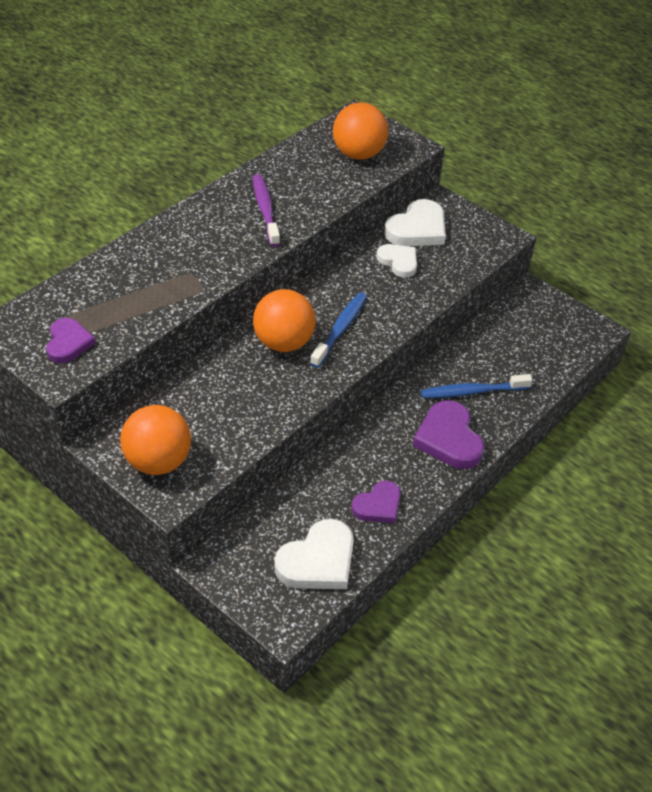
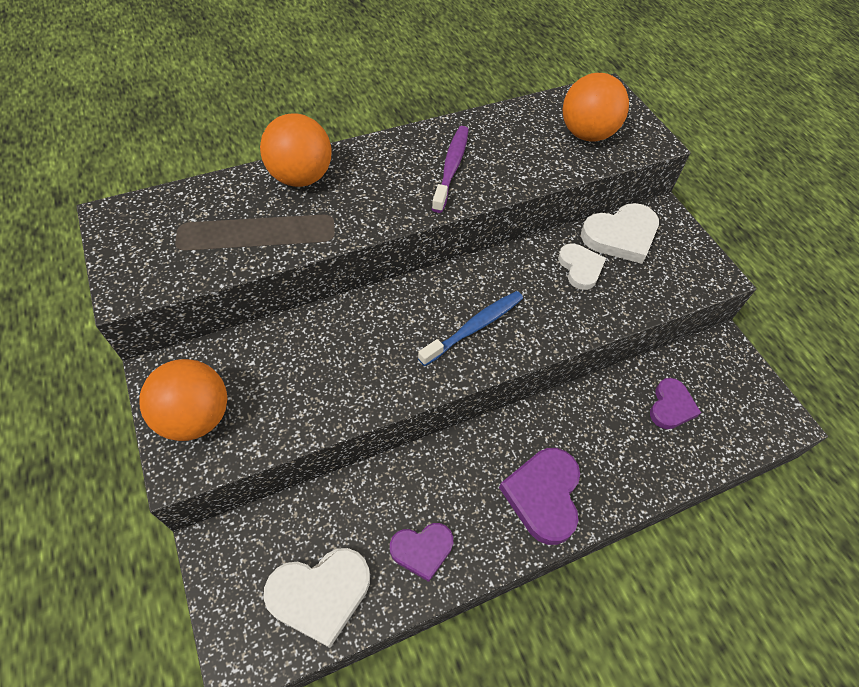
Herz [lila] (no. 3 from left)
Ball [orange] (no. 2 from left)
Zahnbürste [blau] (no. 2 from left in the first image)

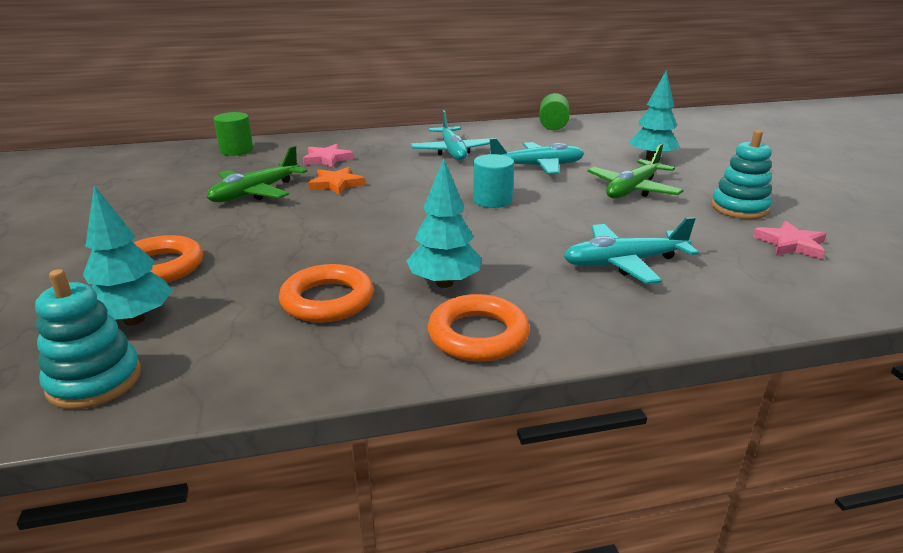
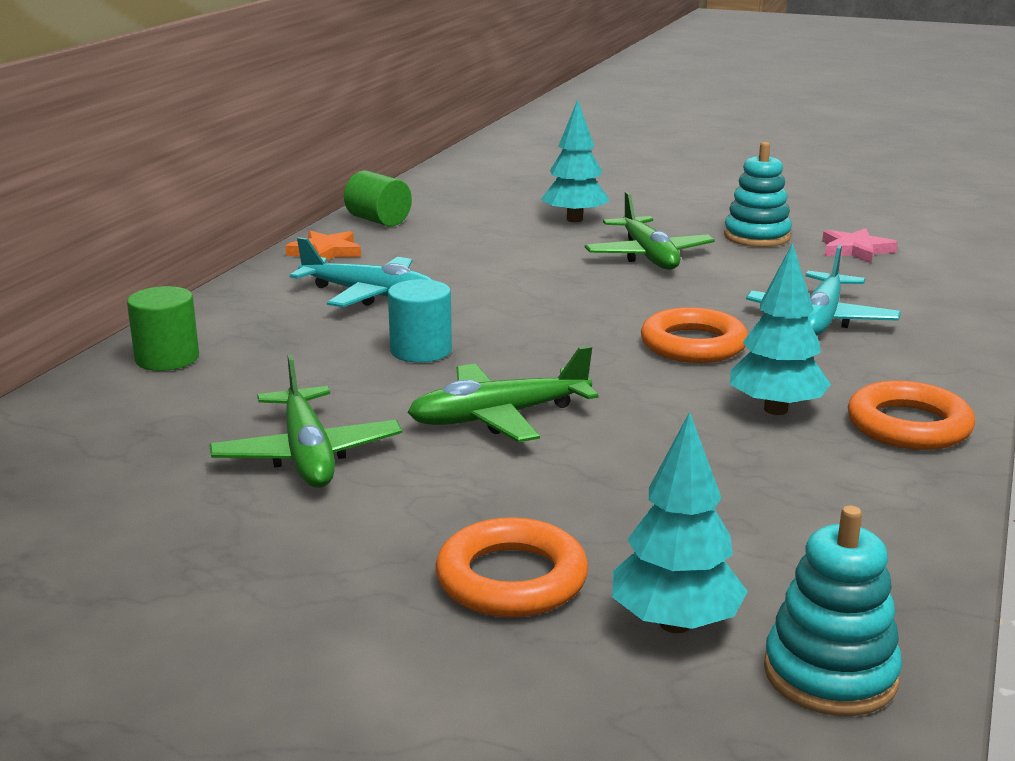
Vollzylinder [grün] (no. 1 from left)
Ring [orange] (no. 2 from left)
Stern [rosa] (no. 1 from left in the first image)
Stern [orange]
Vollzylinder [türkis]
Flugzeug [türkis] (no. 2 from left in the first image)
Flugzeug [grün] (no. 2 from left)

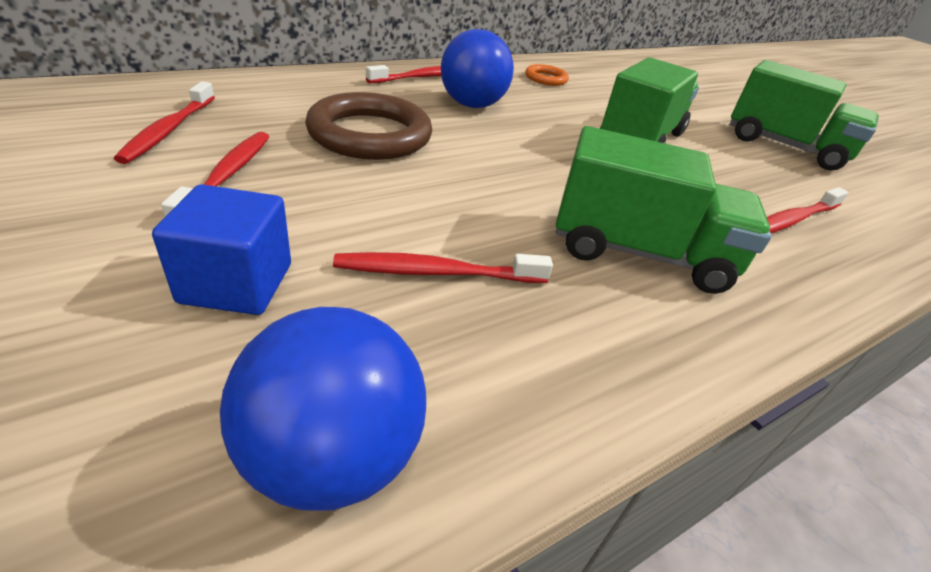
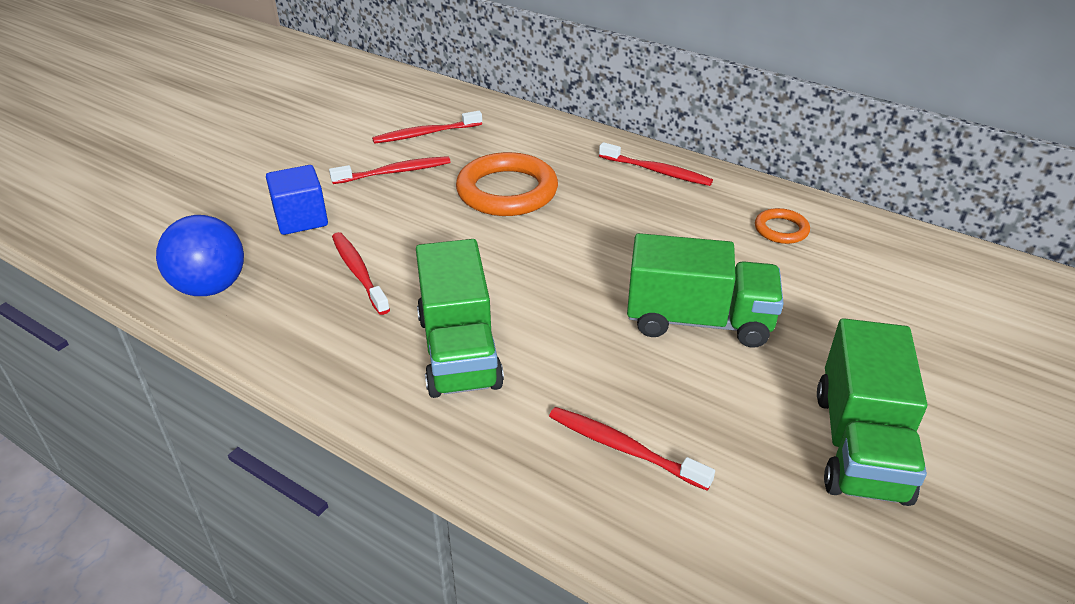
Ring [orange] (no. 1 from left)
Ball [blau] (no. 2 from left in the first image)

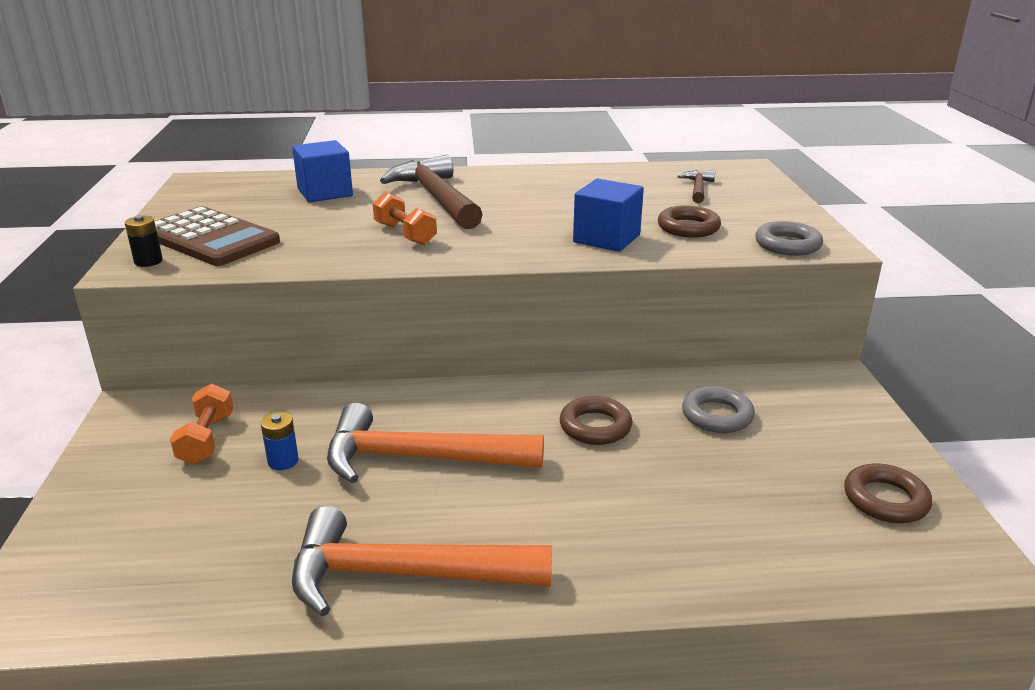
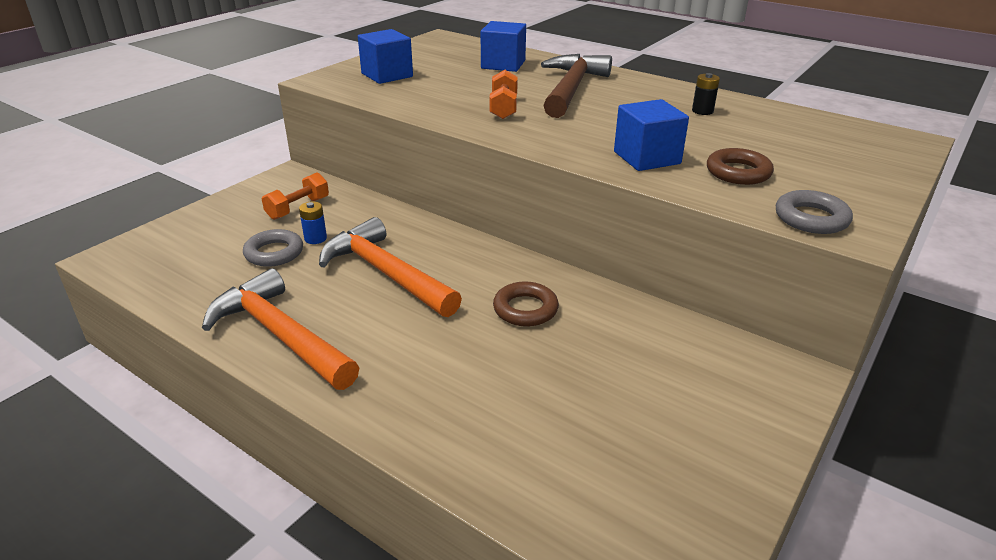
Batterie [schwarz]
Kubus [blau] (no. 1 from left)
Hammer [braun] (no. 2 from left in the first image)
Ring [grau] (no. 1 from left)
Ring [braun] (no. 3 from left in the first image)

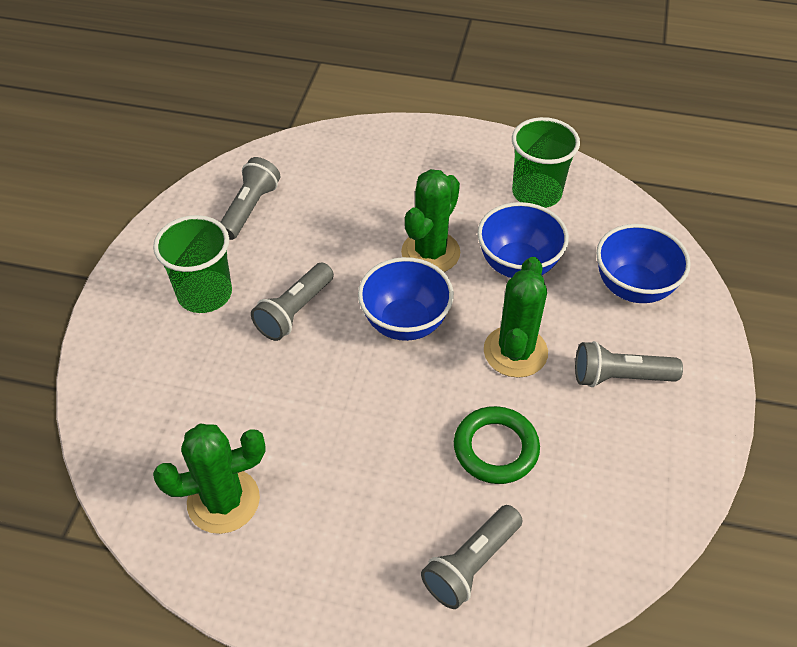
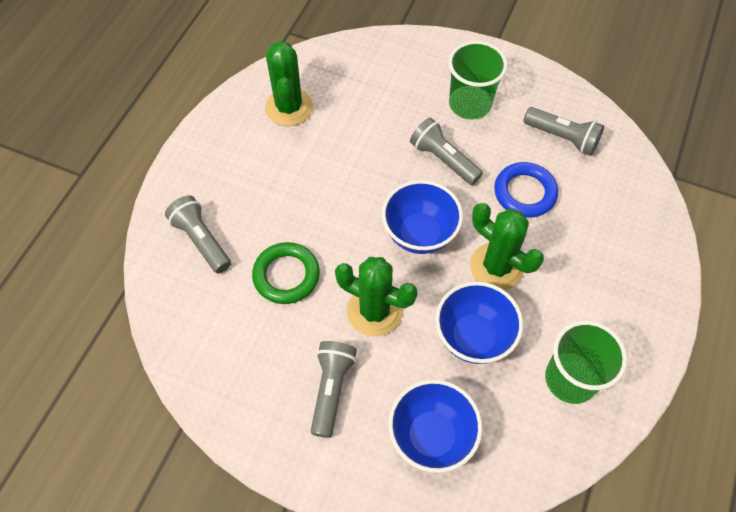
Ring [blau]

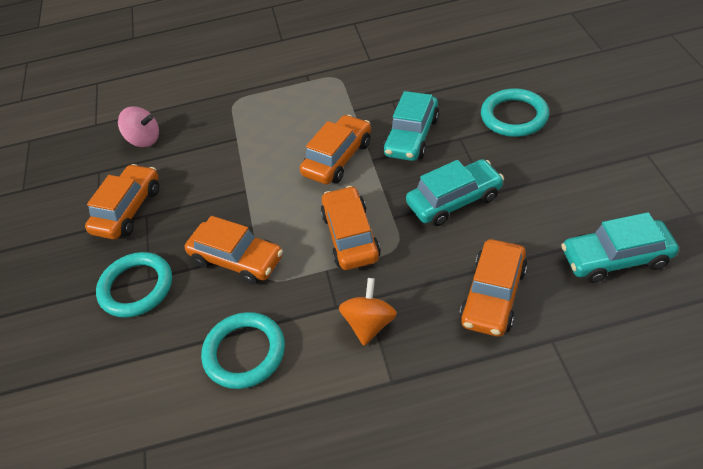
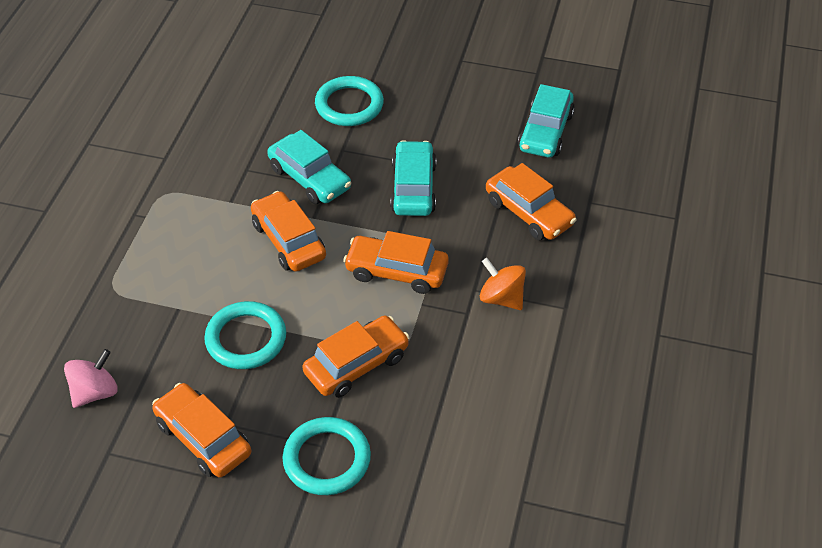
Ring [türkis] (no. 1 from left)

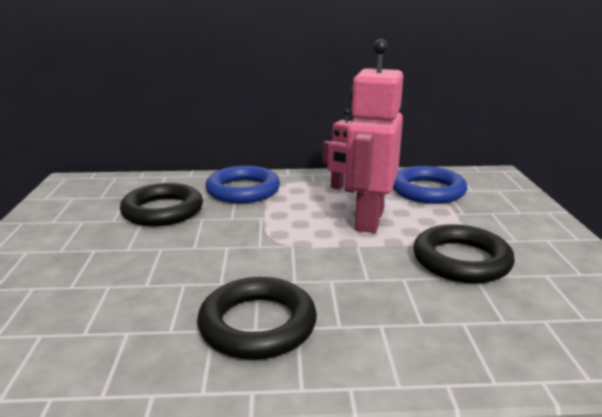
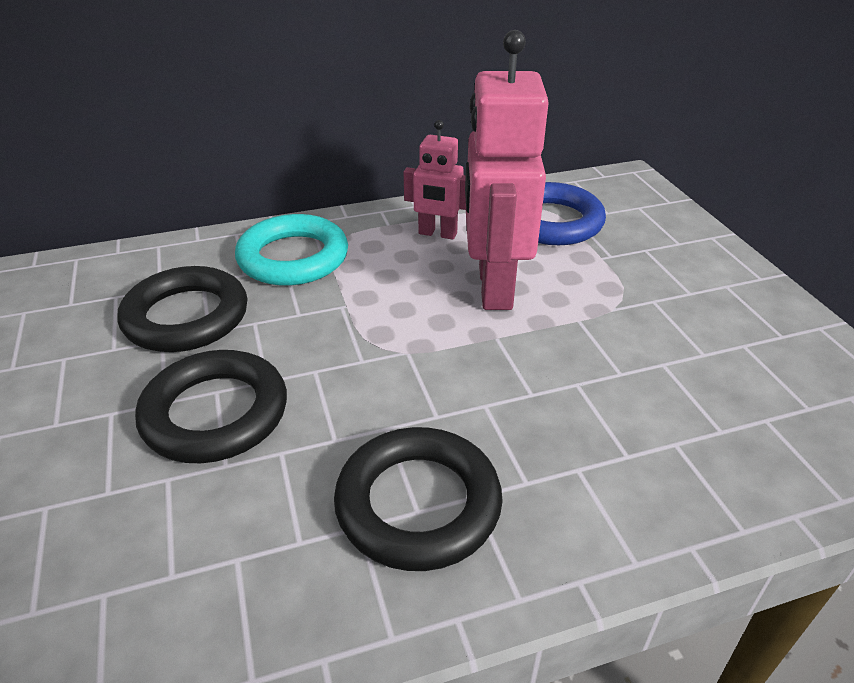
Ring [türkis]
Ring [schwarz] (no. 2 from left)

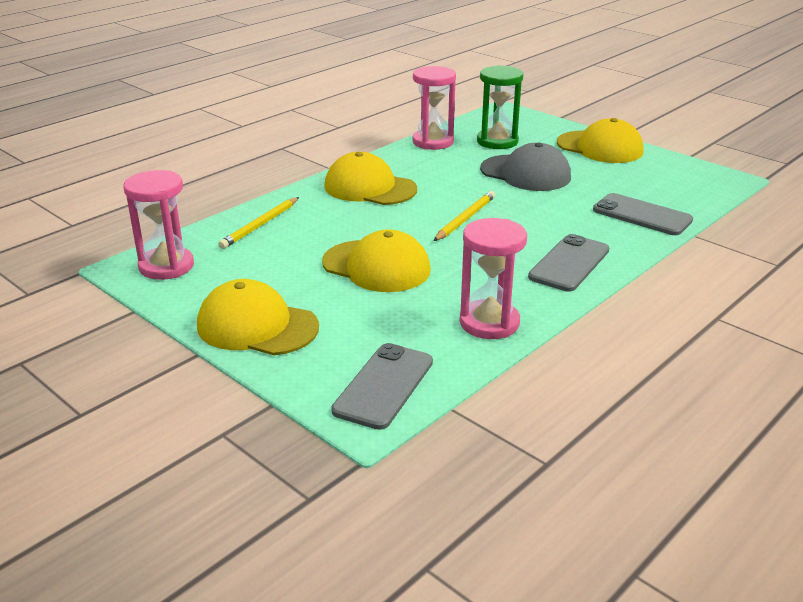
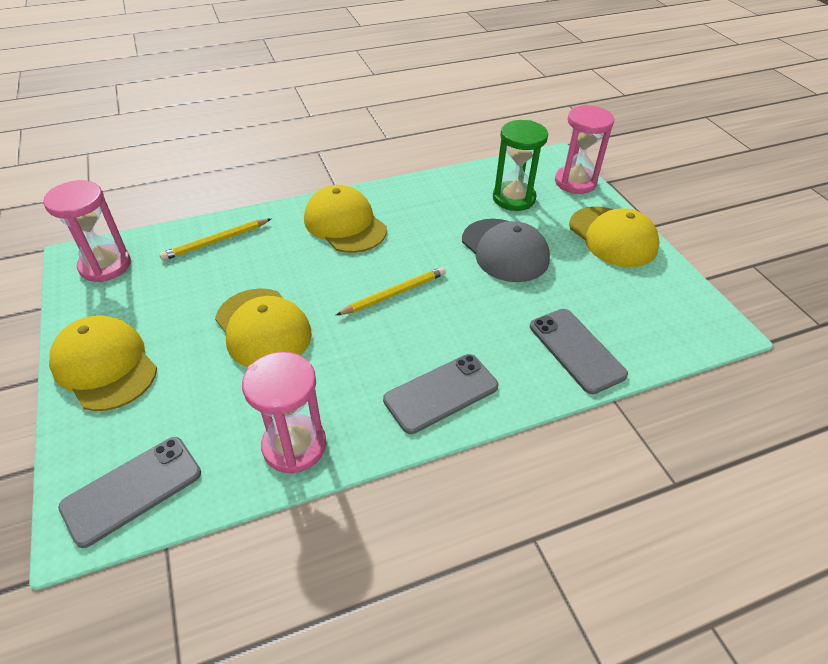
Sanduhr [rosa] (no. 3 from left)

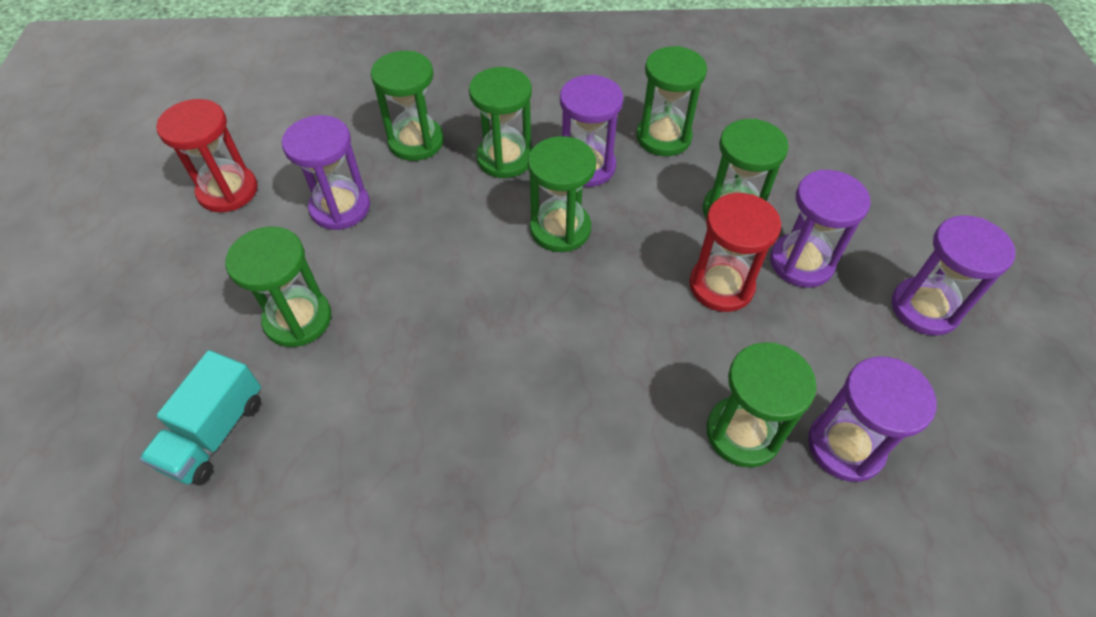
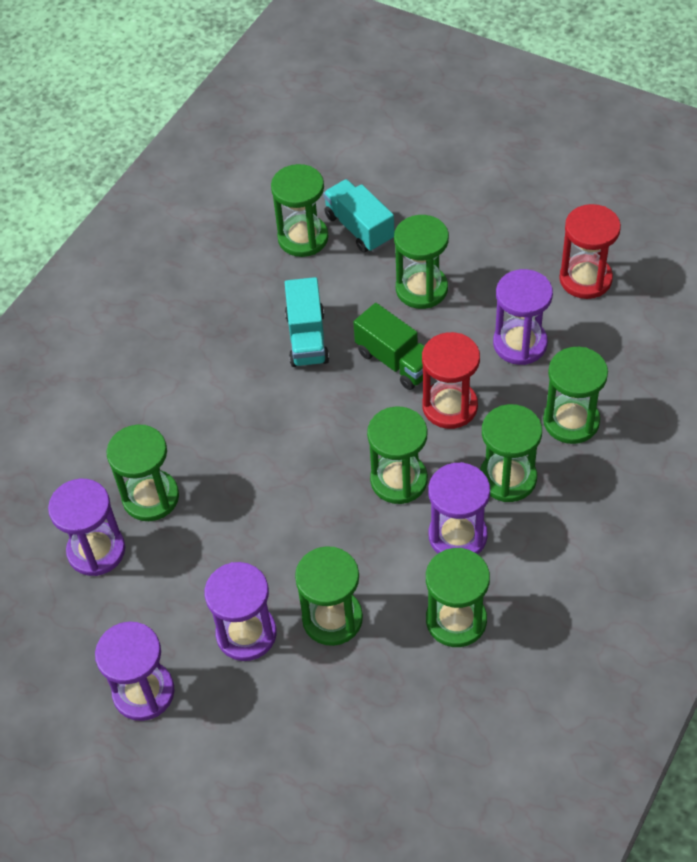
Sanduhr [rot] (no. 1 from left)
Sanduhr [grün] (no. 2 from left)
Lastwagen [türkis] (no. 1 from left)
Lastwagen [grün]

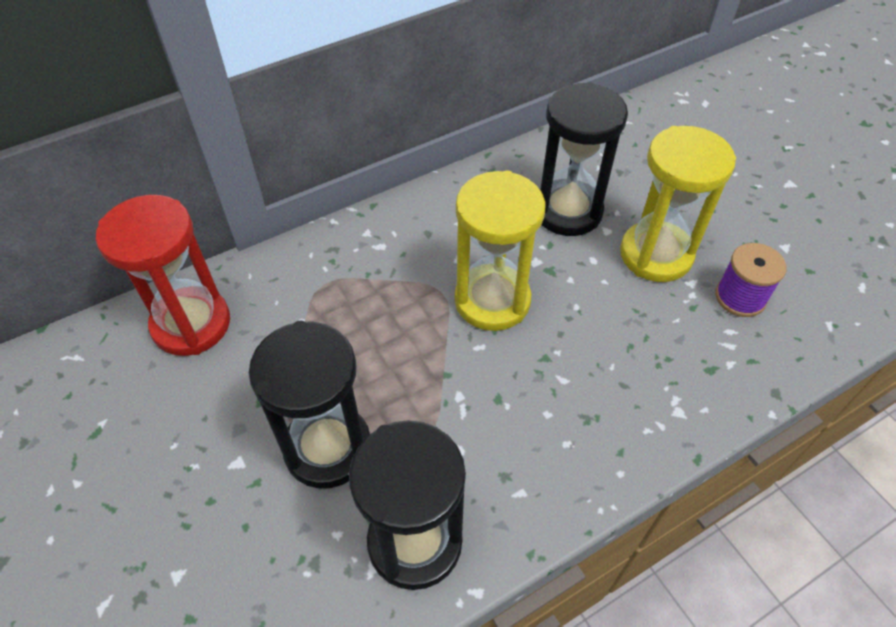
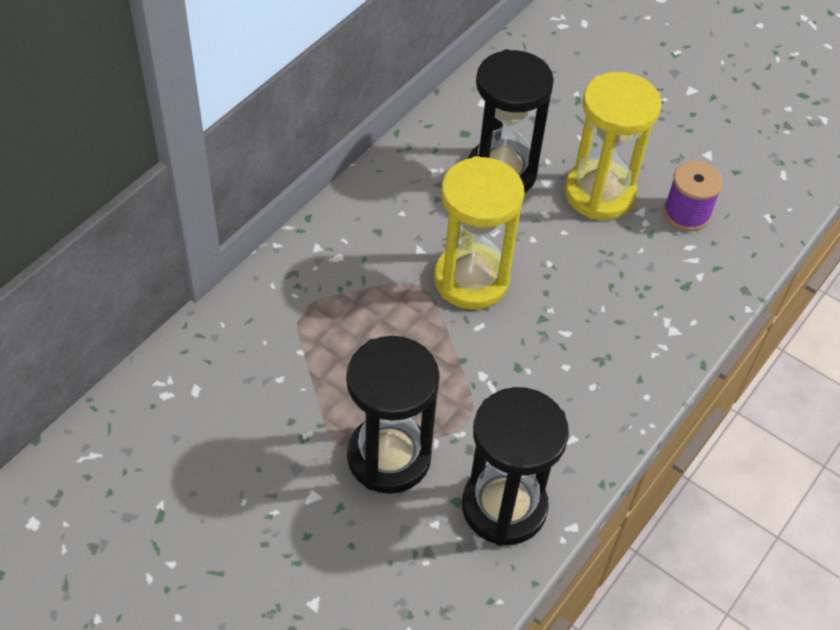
Sanduhr [rot]

